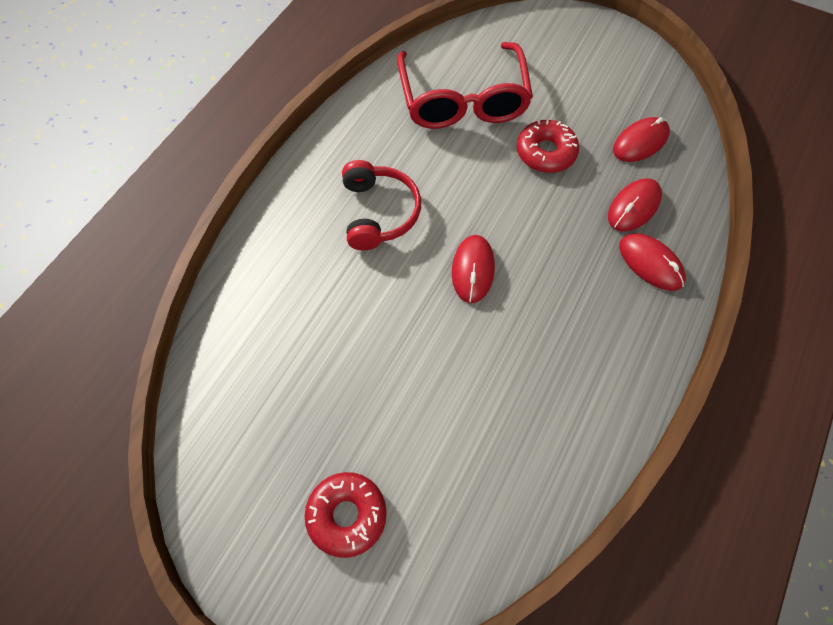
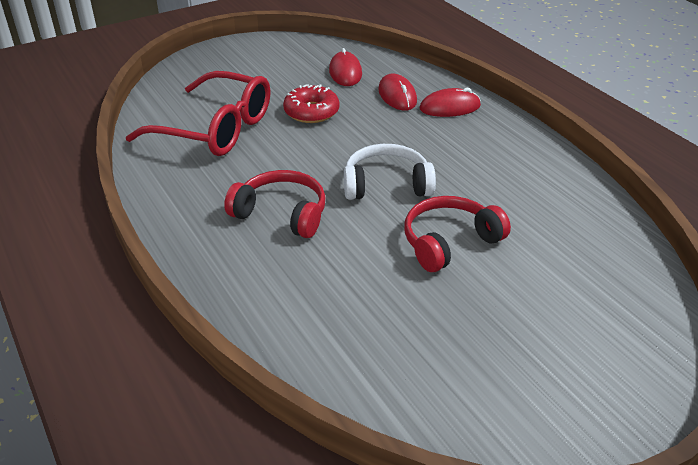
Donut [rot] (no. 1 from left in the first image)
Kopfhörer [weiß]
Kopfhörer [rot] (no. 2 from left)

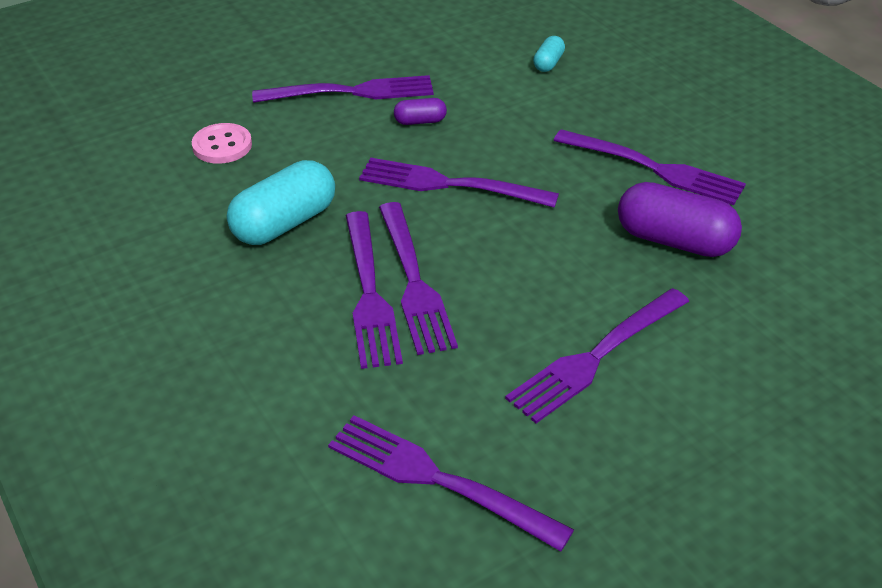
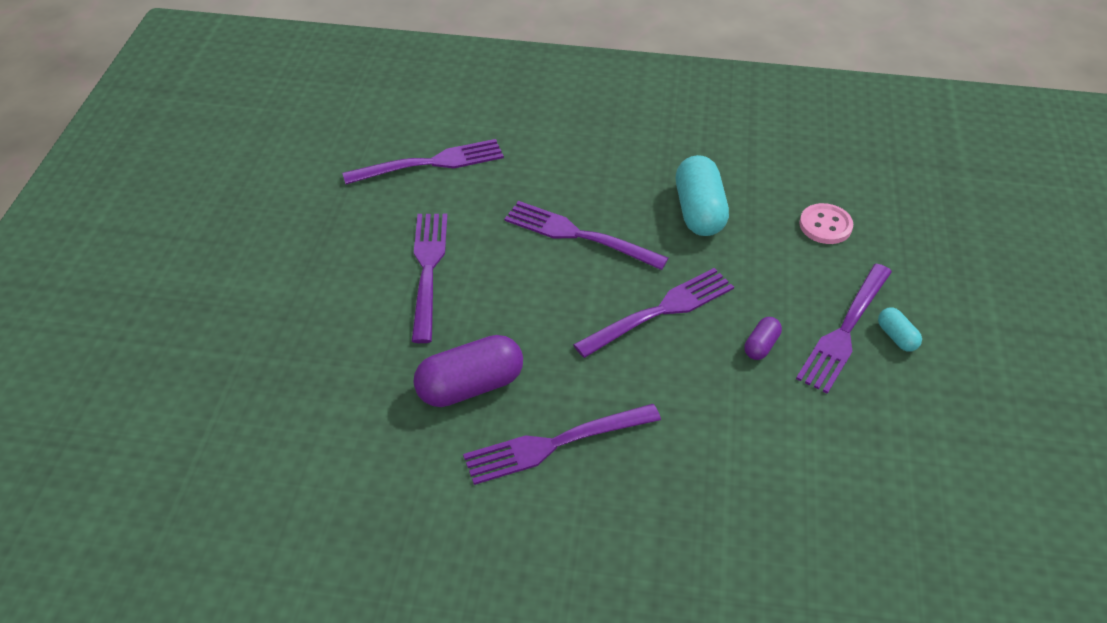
Gabel [lila] (no. 2 from left in the first image)
Kapsel [türkis] (no. 2 from left)

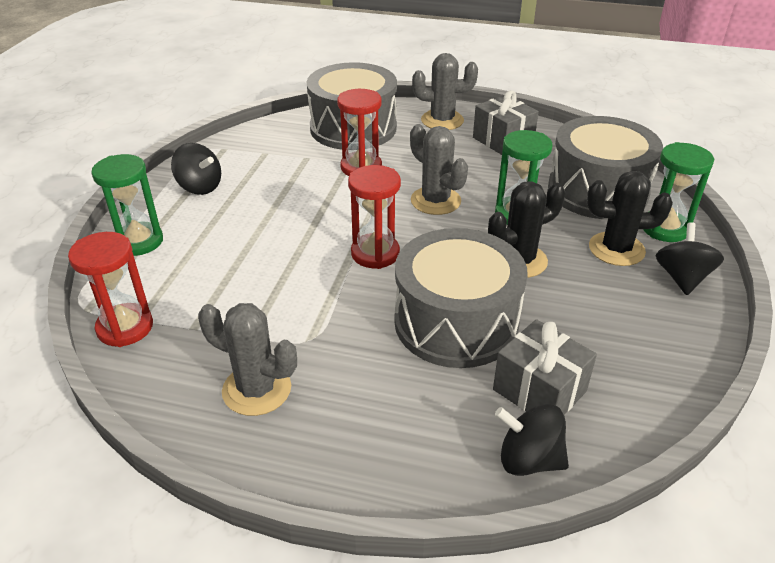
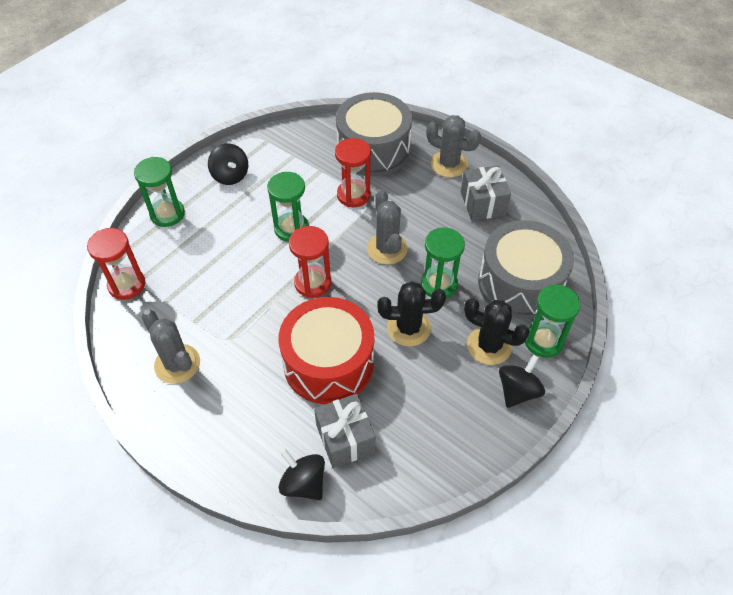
Trommel [rot]
Sanduhr [grün] (no. 2 from left)

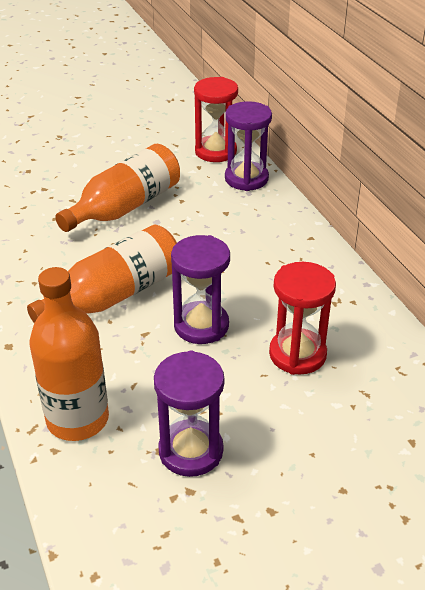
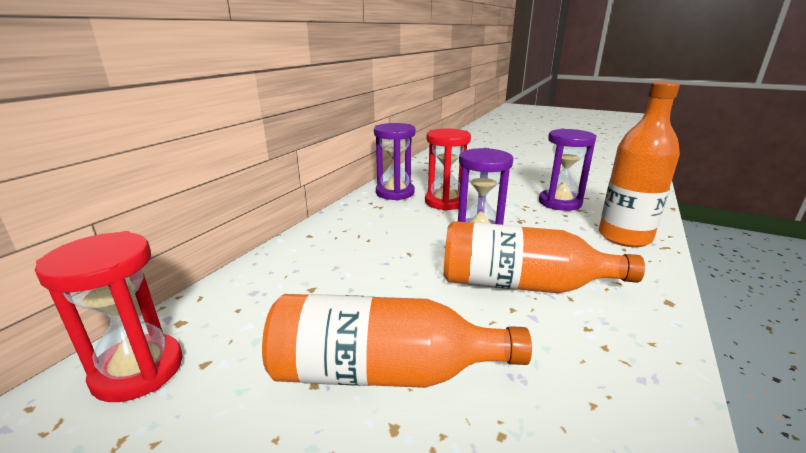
Sanduhr [lila] (no. 1 from left)

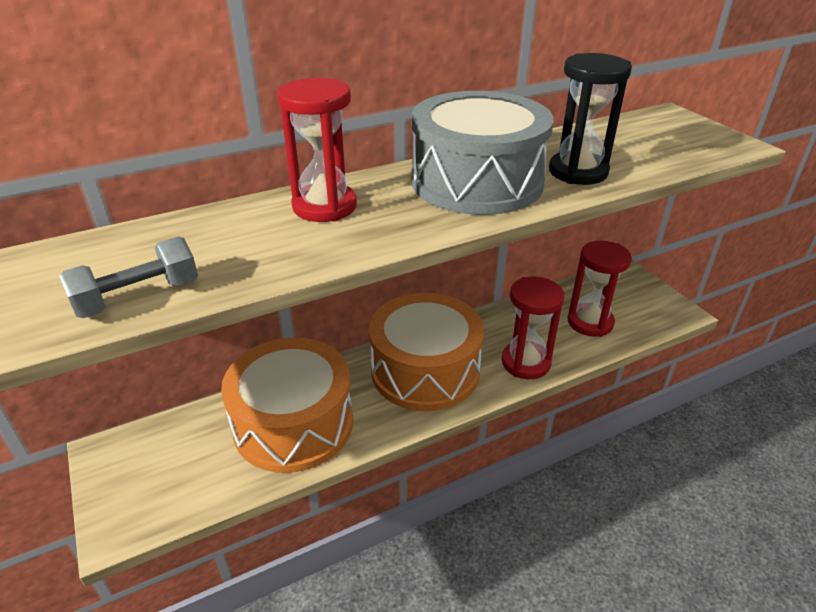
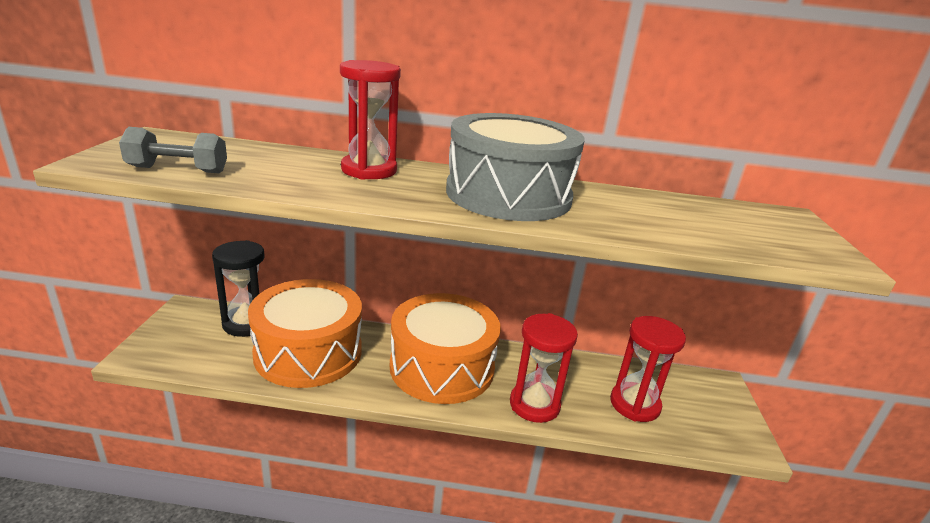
Sanduhr [schwarz]

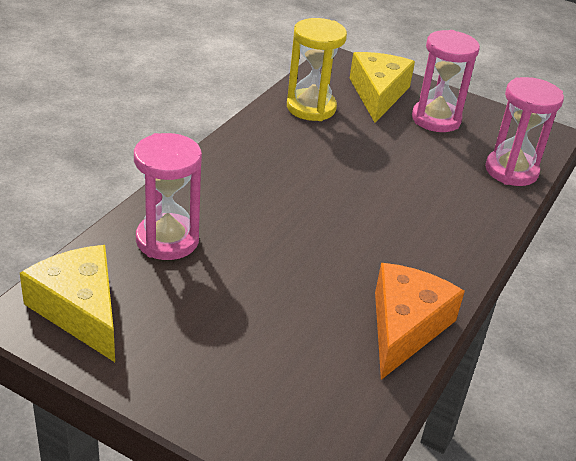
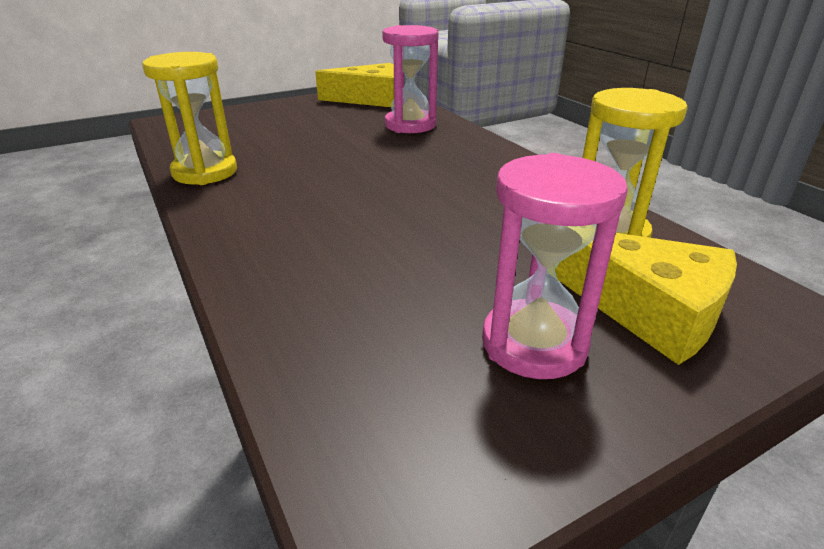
Sanduhr [gelb] (no. 1 from left)
Sanduhr [rosa] (no. 3 from left in the first image)

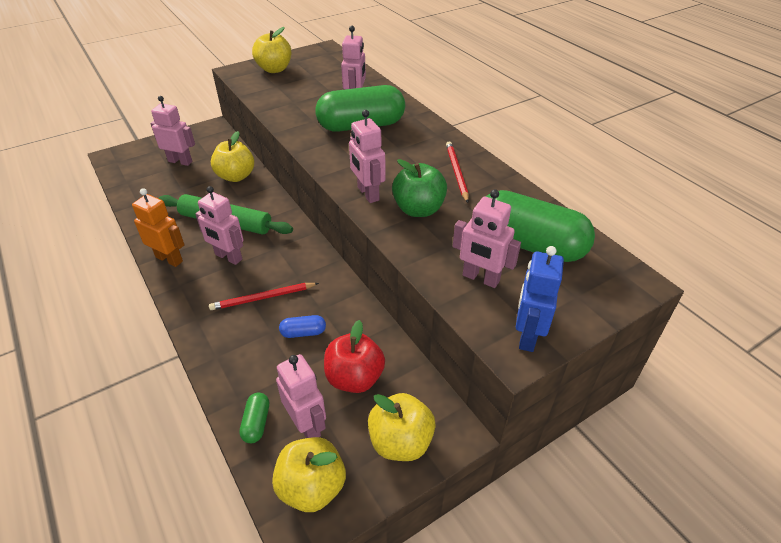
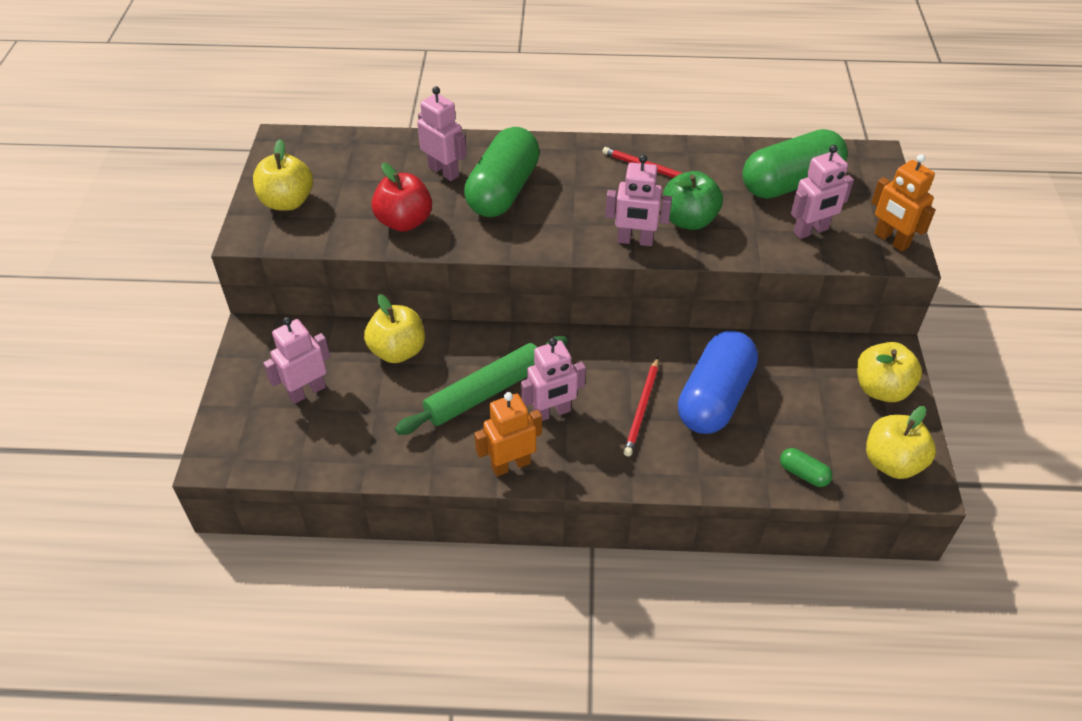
Roboter [rosa] (no. 3 from left in the first image)
Kapsel [blau]
Apfel [rot]
Roboter [orange] (no. 2 from left)

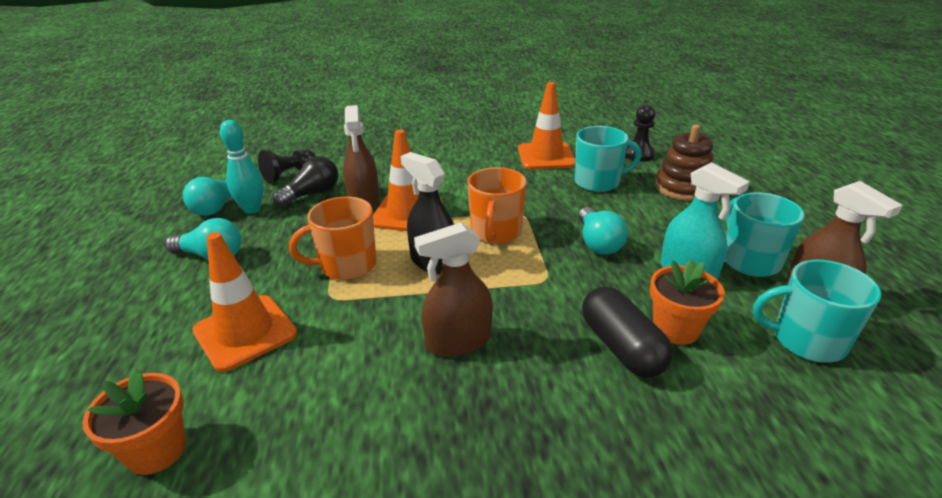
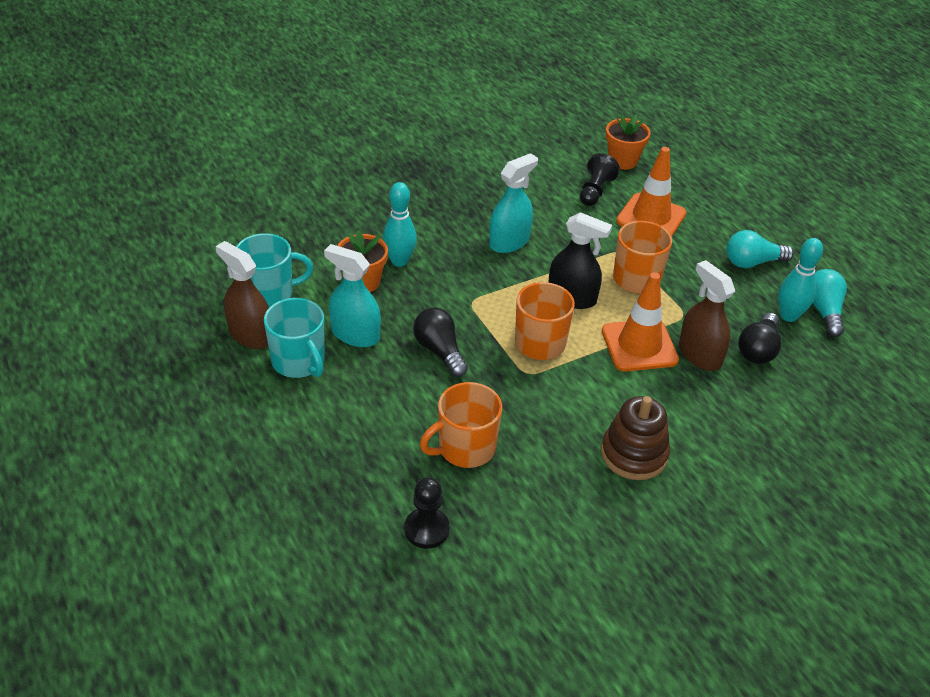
Bauer [schwarz] (no. 2 from left)
Sprühflasche [türkis] (no. 2 from left)
Leitkegel [orange] (no. 3 from left in the first image)
Tasse [orange] (no. 1 from left)
Glühbirne [schwarz] (no. 1 from left)
Bowlingkegel [türkis] (no. 1 from left)
Stapelspielzeug [braun]

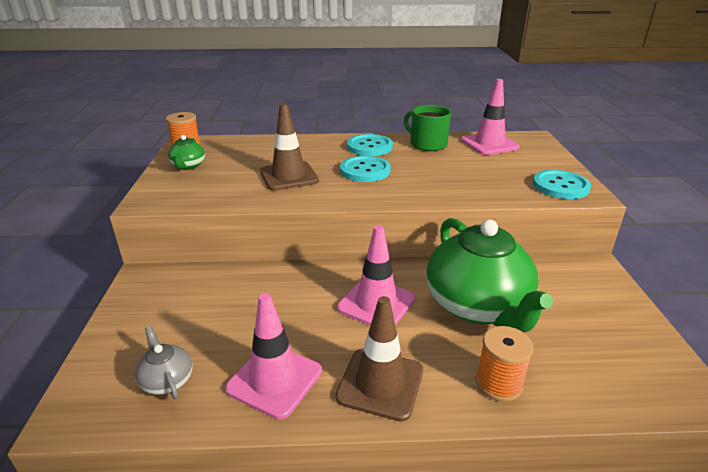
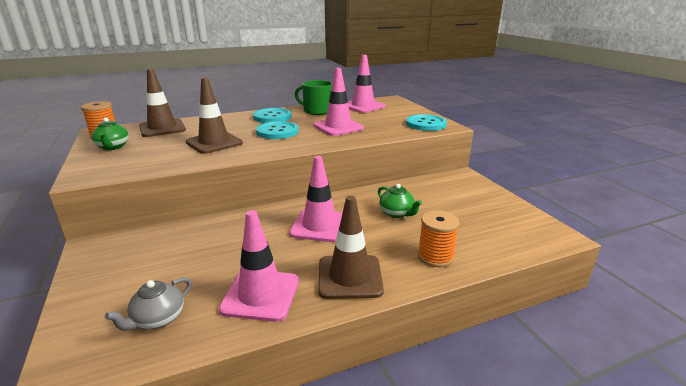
Teekanne [grau]
Teekanne [grün] (no. 2 from left)
Leitkegel [braun] (no. 1 from left)
Leitkegel [rosa] (no. 3 from left)

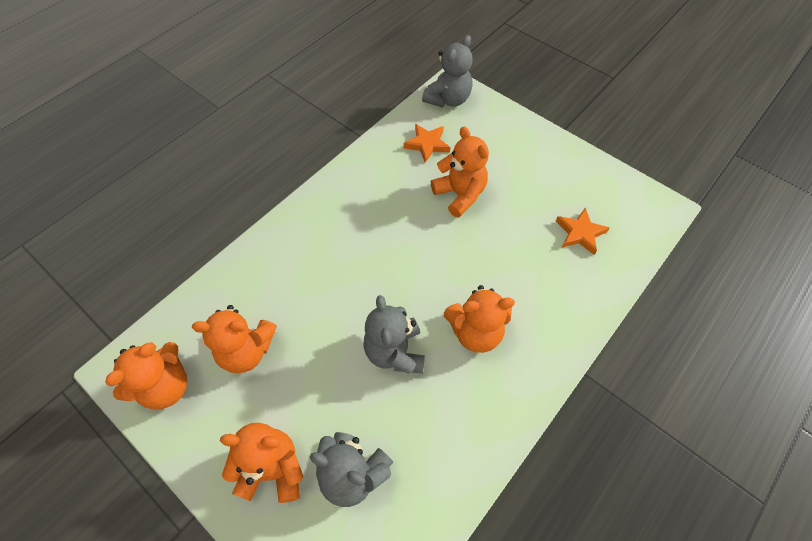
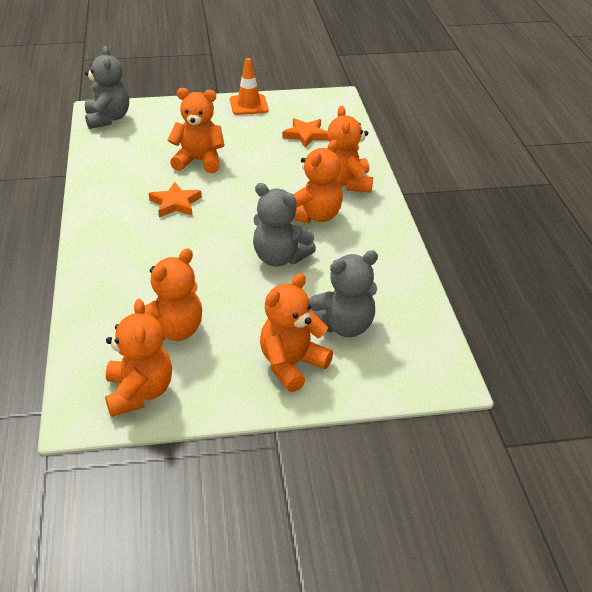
Stern [orange] (no. 1 from left)
Leitkegel [orange]
Teddybär [orange] (no. 6 from left)

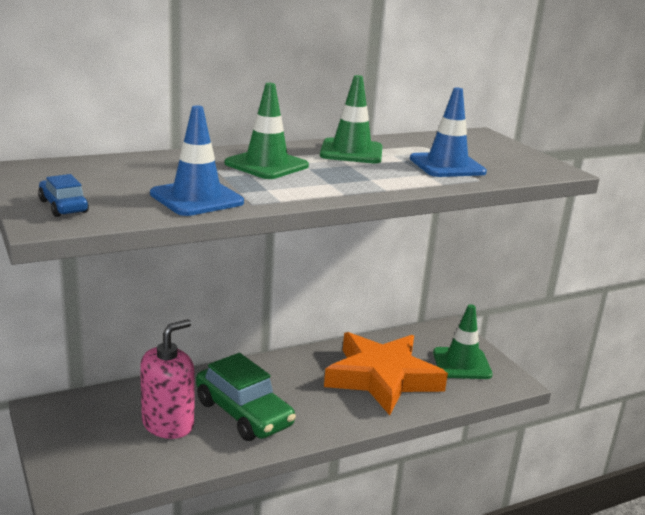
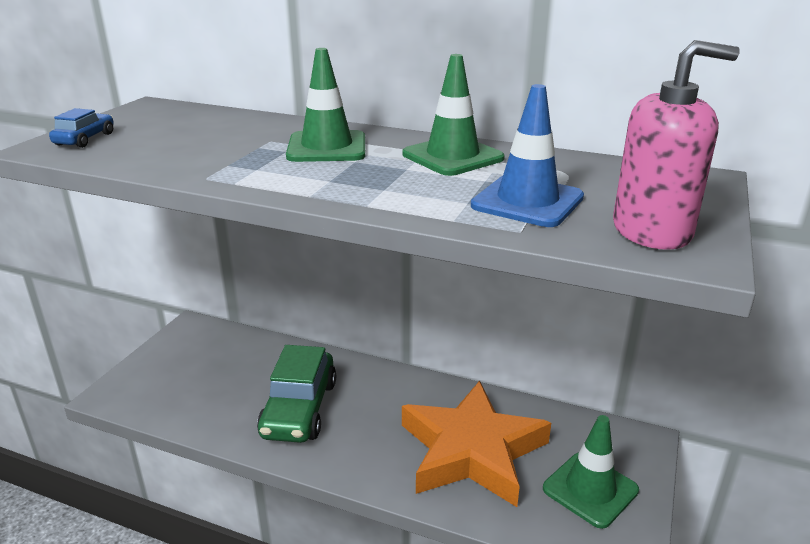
Seifenspender [rosa]
Leitkegel [blau] (no. 1 from left in the first image)

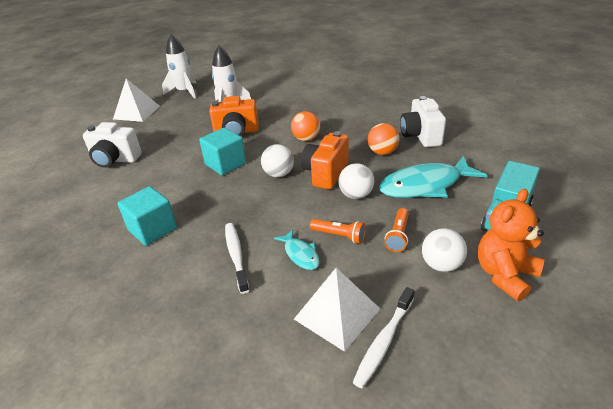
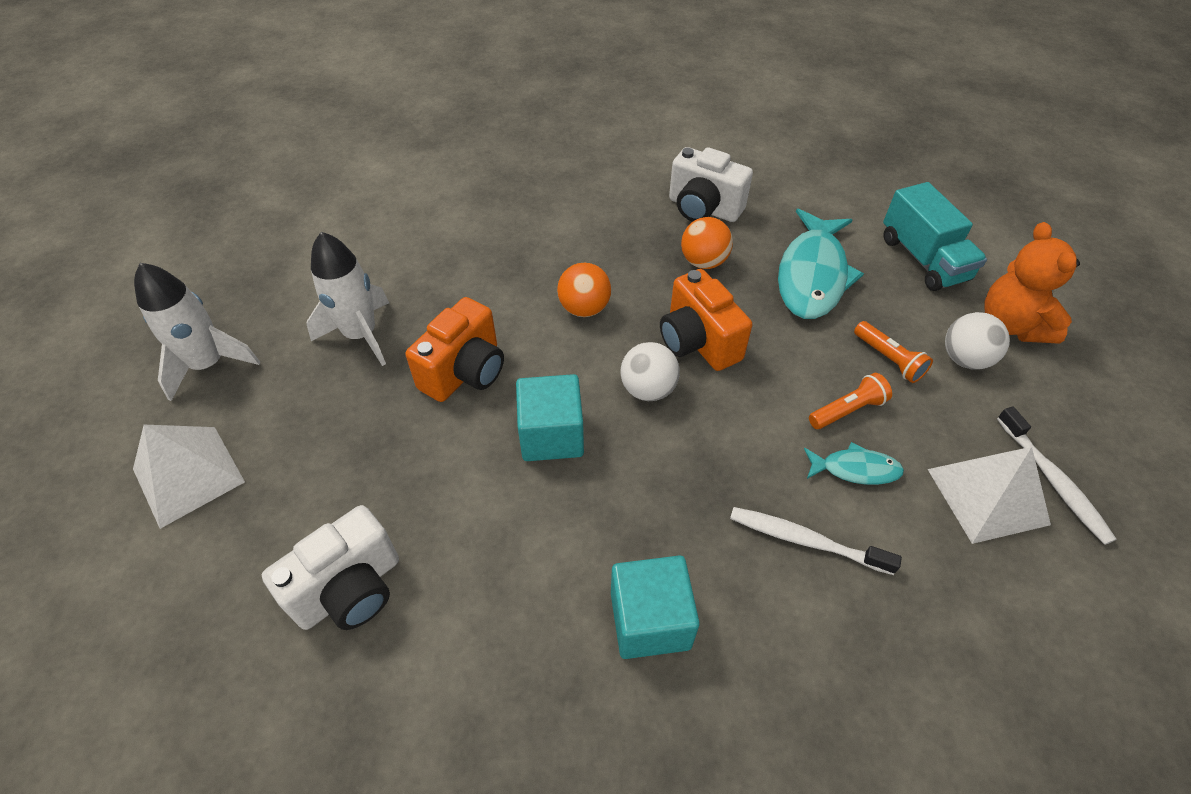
Ball [weiß] (no. 2 from left in the first image)

